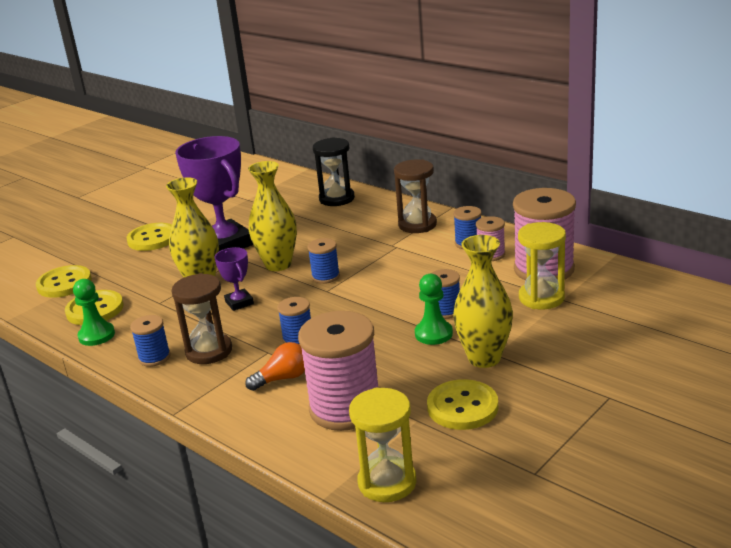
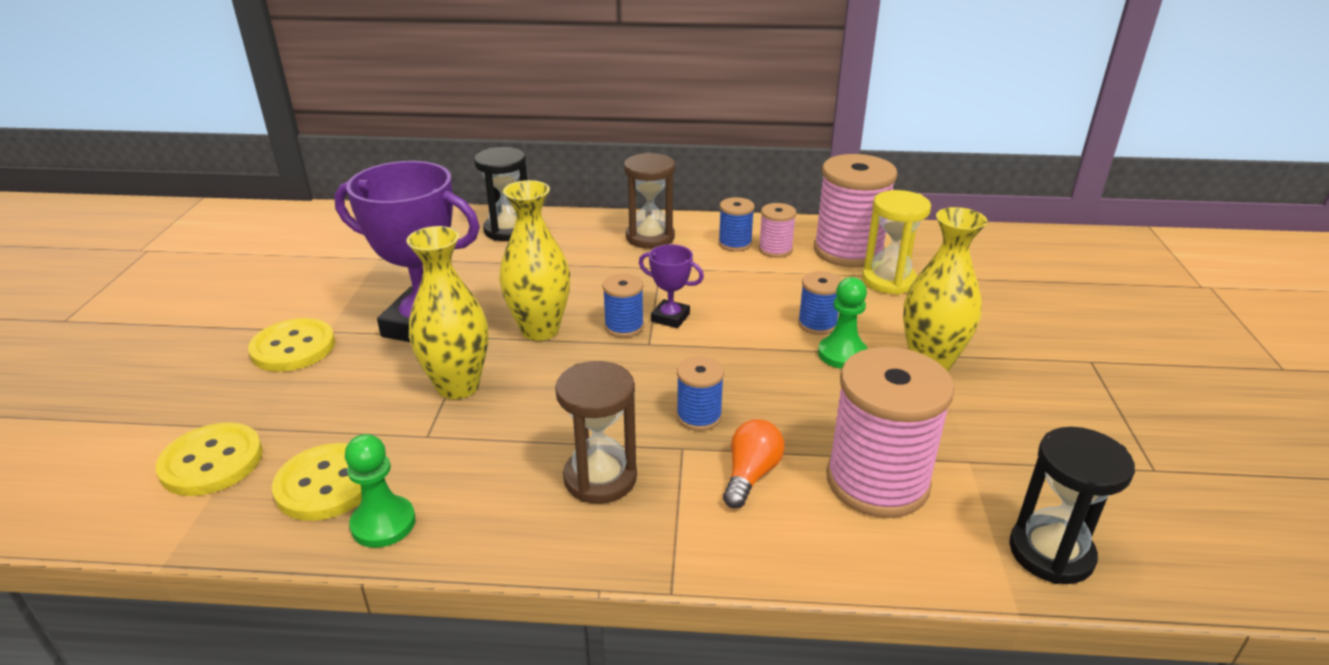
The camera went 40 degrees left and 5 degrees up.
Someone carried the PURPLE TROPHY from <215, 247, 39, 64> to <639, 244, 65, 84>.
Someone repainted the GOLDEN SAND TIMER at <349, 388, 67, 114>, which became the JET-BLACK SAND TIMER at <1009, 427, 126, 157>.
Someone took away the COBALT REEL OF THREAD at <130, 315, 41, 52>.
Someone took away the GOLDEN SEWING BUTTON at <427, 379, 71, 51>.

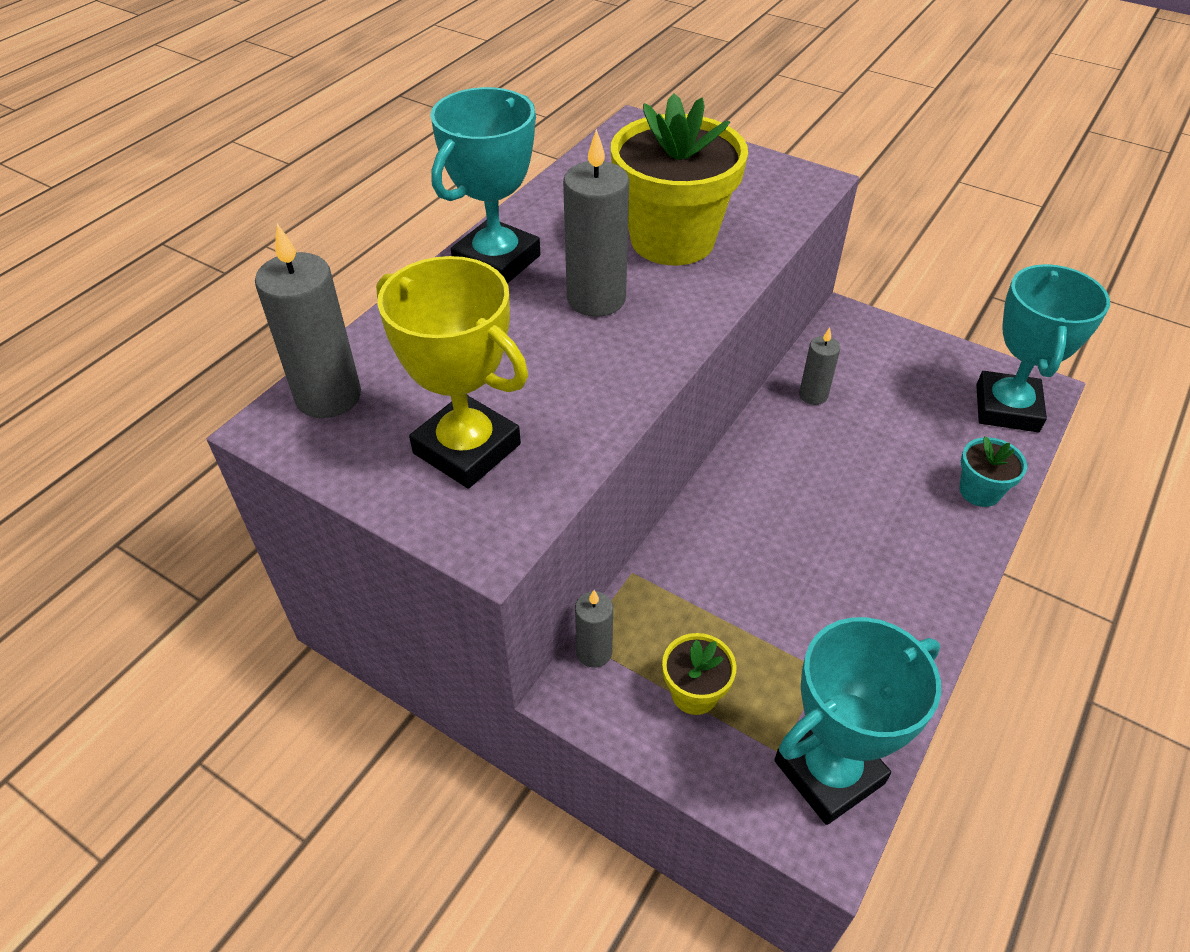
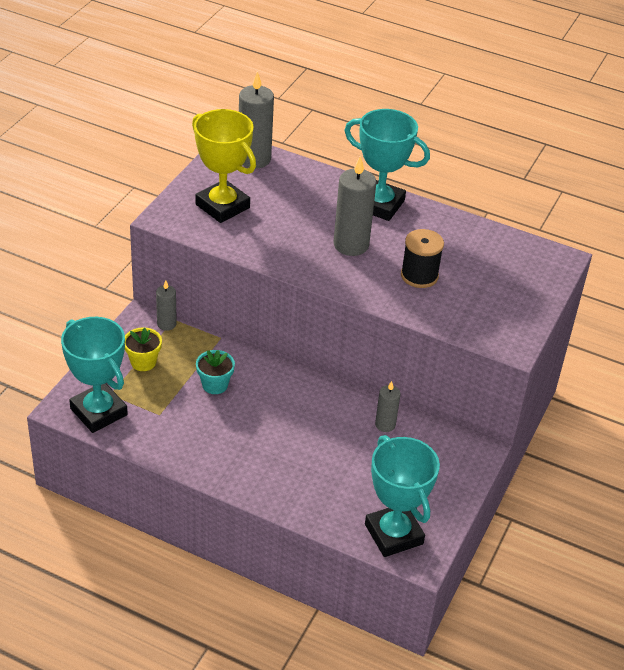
The camera went 80 degrees right and 5 degrees down.
Someone rotated the GOLDEN TROPHY at <376, 256, 152, 232> by 75 degrees counterclockwise.
Someone carried the AQUA PLANT POT from <959, 436, 68, 71> to <196, 350, 39, 44>.
Someone rotated the AQUA TROPHY at <976, 264, 134, 168> by 60 degrees clockwise.
Someone swapped the GOLDEN PLANT POT at <611, 93, 137, 172> for the JET-BLACK REEL OF THREAD at <401, 229, 43, 59>.

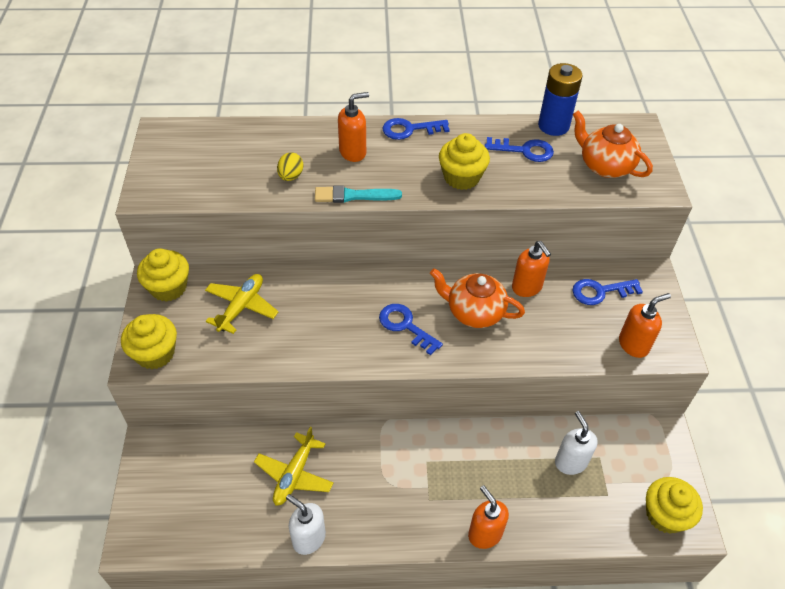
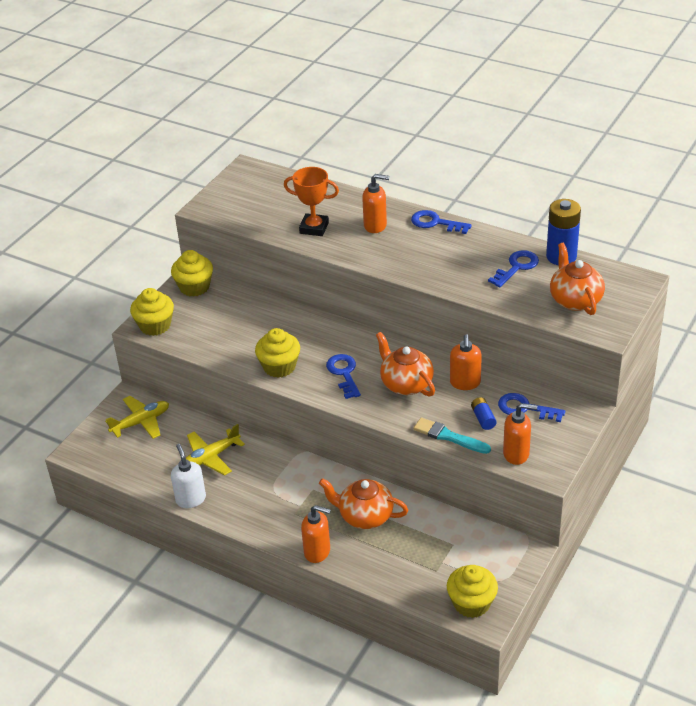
The camera went 35 degrees right and 10 degrees down.
Someone carried the GOLDEN AEROPLANE from <205, 274, 74, 60> to <105, 396, 64, 43>.
Someone carried the GOLDEN MUFFIN from <439, 133, 51, 57> to <255, 328, 45, 50>.
Someone swapped the GOLDEN EGG SHAPE at <277, 152, 26, 29> for the ORANGE-COLOURED TROPHY at <284, 167, 55, 69>.
Someone rotated the ORANGE-COLOURED SOAP DISPENSER at <468, 485, 41, 64> by 105 degrees clockwise.
Someone put down the ORANGE-COLOURED CHINA TEAPOT at <319, 478, 89, 51>.
Someone carried the AQUA PAINTBRUSH from <315, 185, 87, 18> to <413, 418, 78, 36>.
Someone put down the COBALT BATTERY at <471, 397, 25, 33>.
Someone rotated the COBALT KEY at <485, 137, 69, 25> by 90 degrees counterclockwise.
Someone took away the SNOW-WHITE SOAP DISPENSER at <555, 411, 43, 64>.

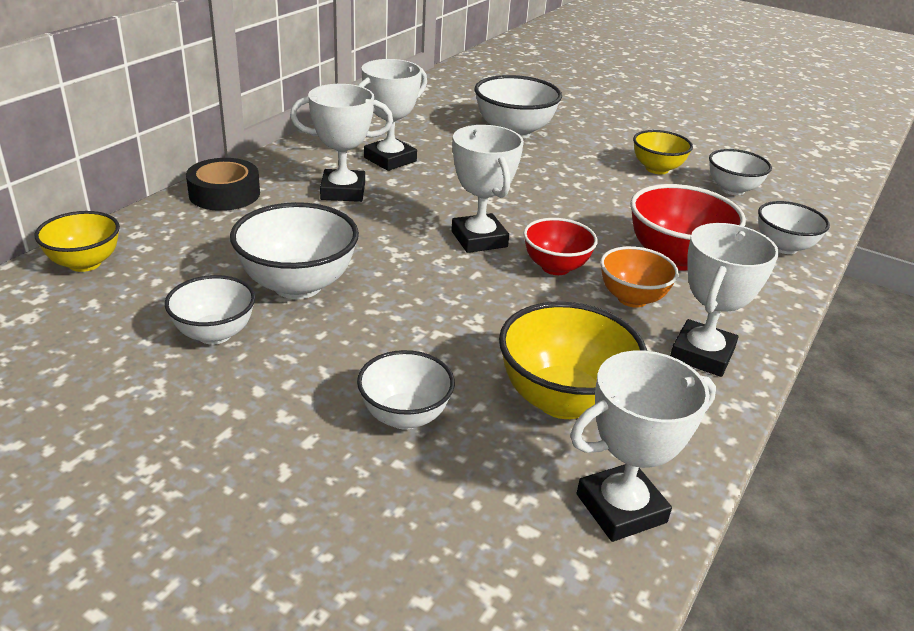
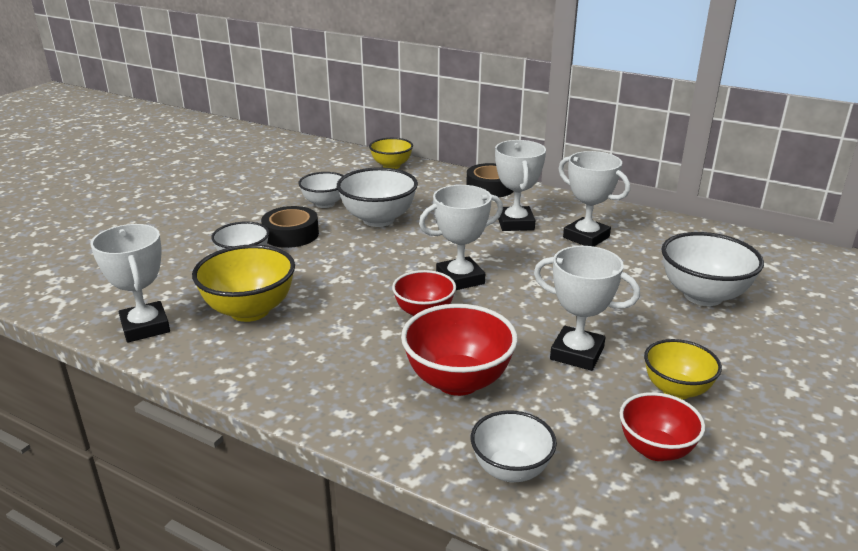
The camera went 90 degrees right and 5 degrees down.
Someone put down the JET-BLACK STICKY TAPE at <261, 206, 58, 42>.
Someone carried the SNOW-WHITE TROPHY from <670, 223, 109, 154> to <534, 246, 106, 125>.
Someone repainted the SNOW-WHITE SERVING BOWL at <709, 149, 63, 46>, which became the CRIMSON SERVING BOWL at <620, 392, 85, 69>.
Someone took away the ORANGE-COLOURED SERVING BOWL at <600, 246, 79, 61>.

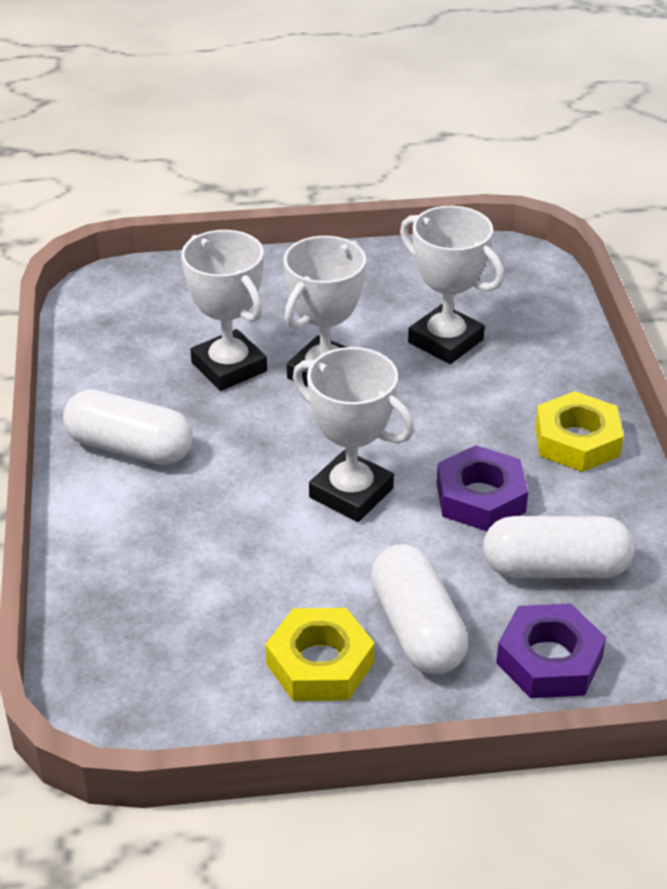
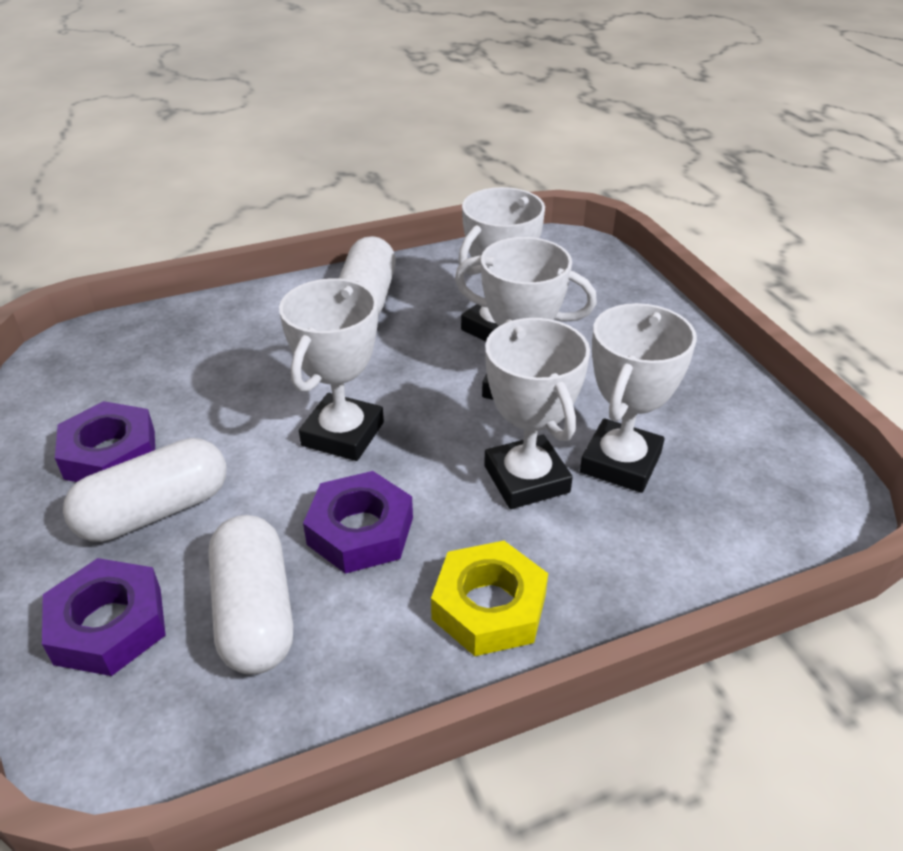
The camera went 75 degrees right and 0 degrees up.
Someone repainted the GOLDEN HEX NUT at <265, 608, 110, 93>, which became the PURPLE HEX NUT at <55, 401, 100, 81>.
Someone put down the SNOW-WHITE TROPHY at <484, 318, 106, 191>.

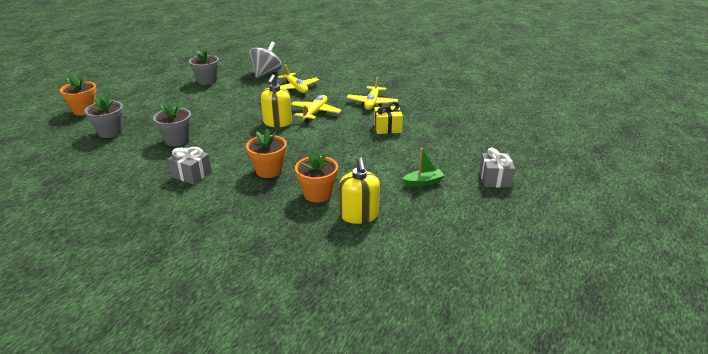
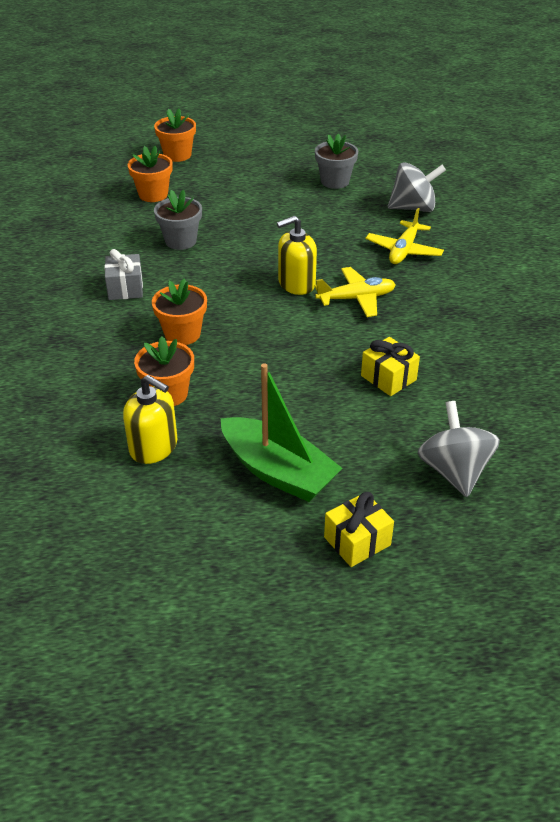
The camera went 55 degrees right and 10 degrees up.
Someone rotated the GOLDEN SOAP DISPENSER at <339, 158, 41, 66> by 105 degrees counterclockwise.
Someone repainted the GRAY PLANT POT at <84, 94, 39, 44>, which became the ORANGE-COLOURED PLANT POT at <128, 146, 44, 56>.
Someone scaled the EMERALD TOY BOAT at <402, 148, 43, 39> by 2.06.
Someone repainted the GRAY GIFT at <479, 148, 36, 40>, which became the GOLDEN GIFT at <324, 492, 70, 75>.
Someone put down the GRAY WHIRLIGIG at <417, 401, 83, 96>.
Someone took away the GOLDEN AEROPLANE at <346, 77, 52, 33>.

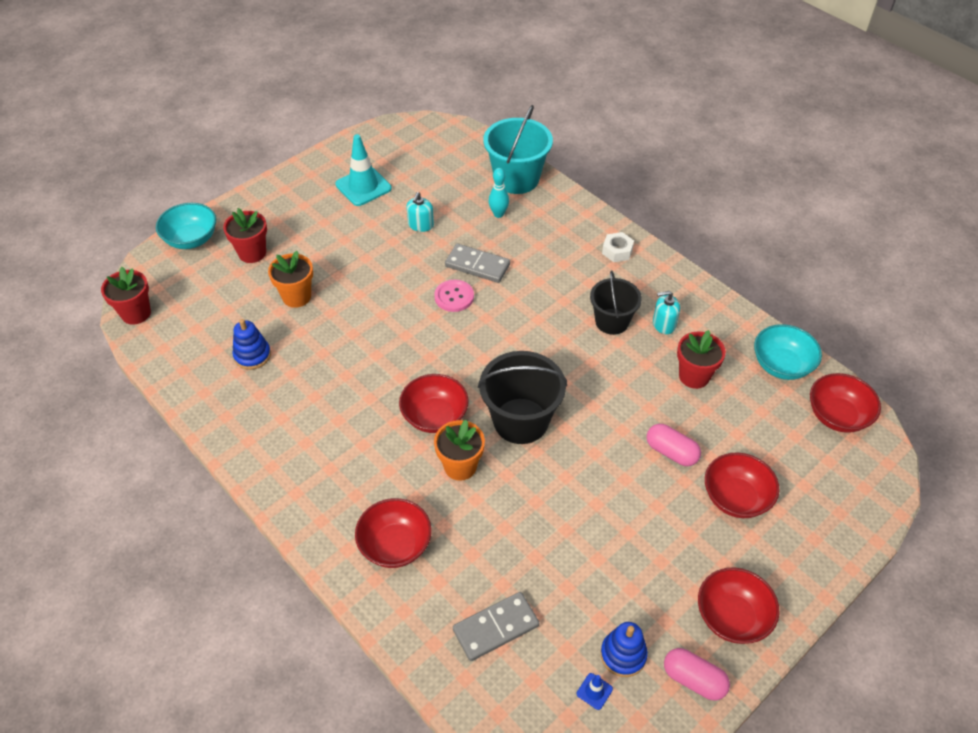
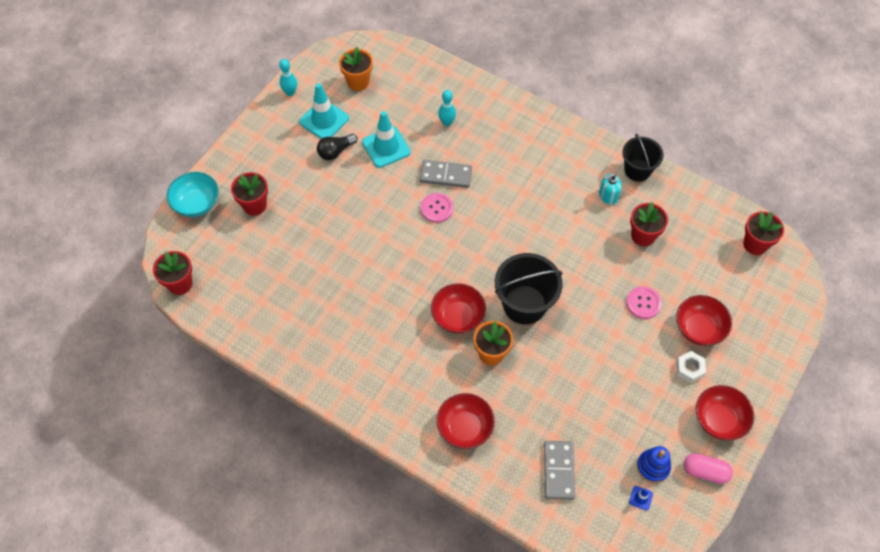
The camera went 15 degrees left and 10 degrees up.
Someone put down the AQUA BOWLING PIN at <279, 59, 18, 37>.
Someone put down the JET-BLACK LIGHTBULB at <317, 134, 40, 26>.
Someone carried the ORANGE-COLOURED PLANT POT from <268, 251, 45, 57> to <339, 47, 34, 44>.
Someone swapped the AQUA SOAP DISPENSER at <406, 192, 28, 40> for the AQUA SAFETY CONE at <362, 111, 49, 57>.
Someone rotated the GRAY DOMINO at <453, 592, 86, 69> by 45 degrees counterclockwise.
Someone carried the JET-BLACK PAIL from <590, 270, 52, 65> to <622, 133, 42, 49>.
Someone swapped the ROSE-PINK PILL SHAPE at <647, 424, 54, 42> for the ROSE-PINK SEWING BUTTON at <626, 286, 36, 33>.
Someone carried the SNOW-WHITE HEX NUT from <602, 232, 32, 30> to <676, 351, 30, 32>.
Someone swapped the CRIMSON SERVING BOWL at <810, 373, 71, 60> for the CRIMSON PLANT POT at <743, 211, 41, 44>.
Someone took away the COBALT RING STACKER at <232, 319, 39, 51>.
Someone took away the AQUA PAIL at <483, 105, 70, 89>.
Someone took away the AQUA SERVING BOWL at <754, 324, 68, 56>.

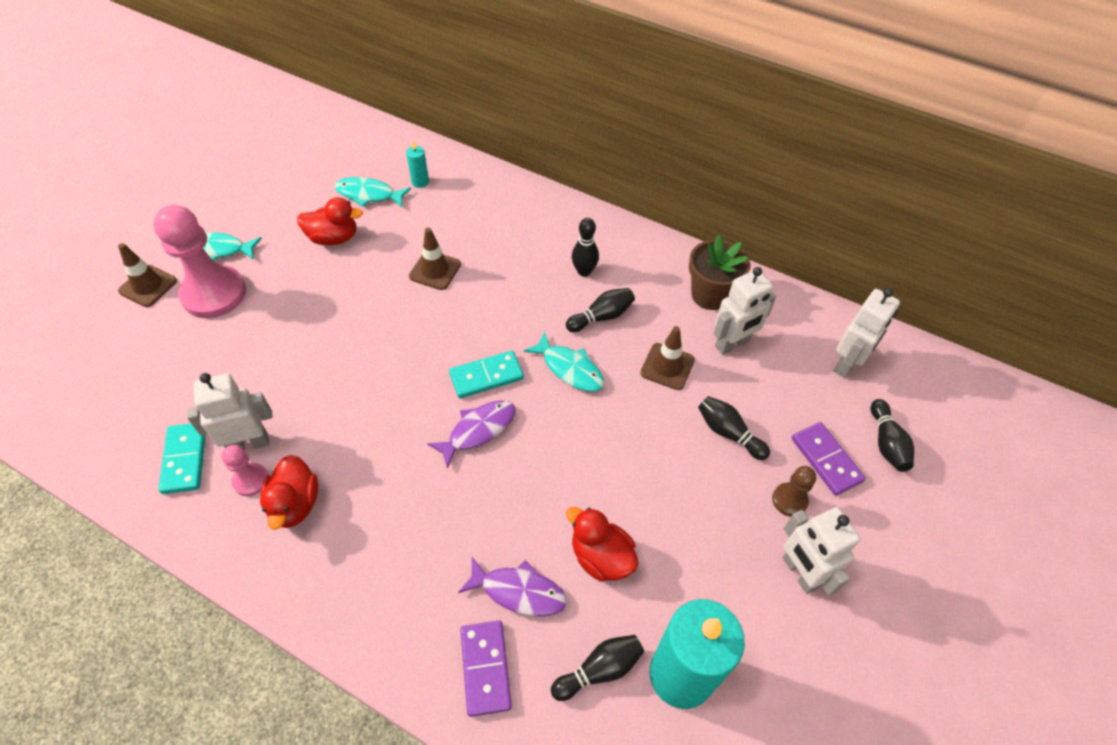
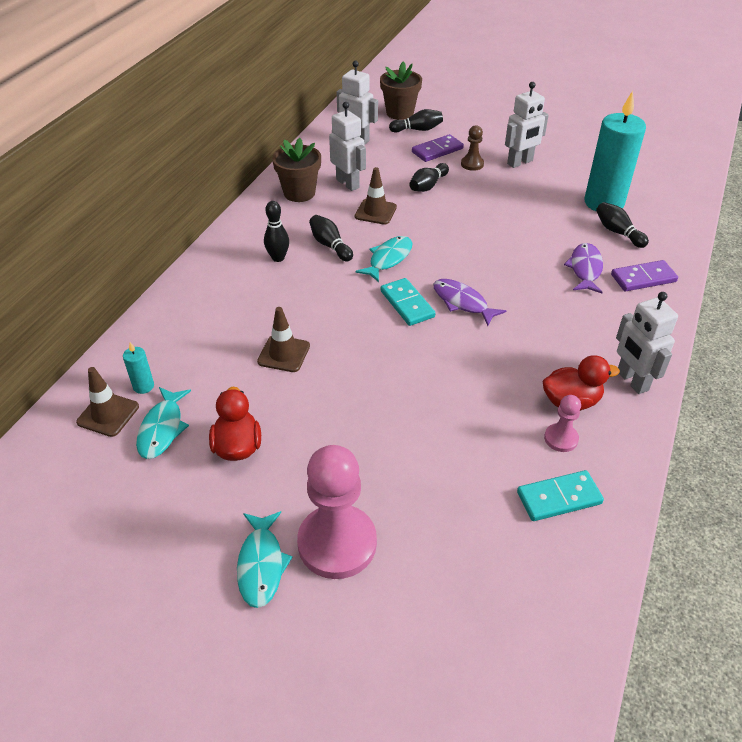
The camera went 95 degrees left and 10 degrees down.
Someone carried the BROWN SAFETY CONE from <118, 243, 59, 64> to <76, 367, 63, 70>.
Someone put down the BROWN PLANT POT at <380, 61, 42, 59>.
Someone carried the SNOW-WHITE ROBOT FIGURE from <187, 373, 86, 78> to <616, 292, 62, 102>.
Someone took away the CRIMSON TOY DUCK at <566, 507, 73, 75>.

